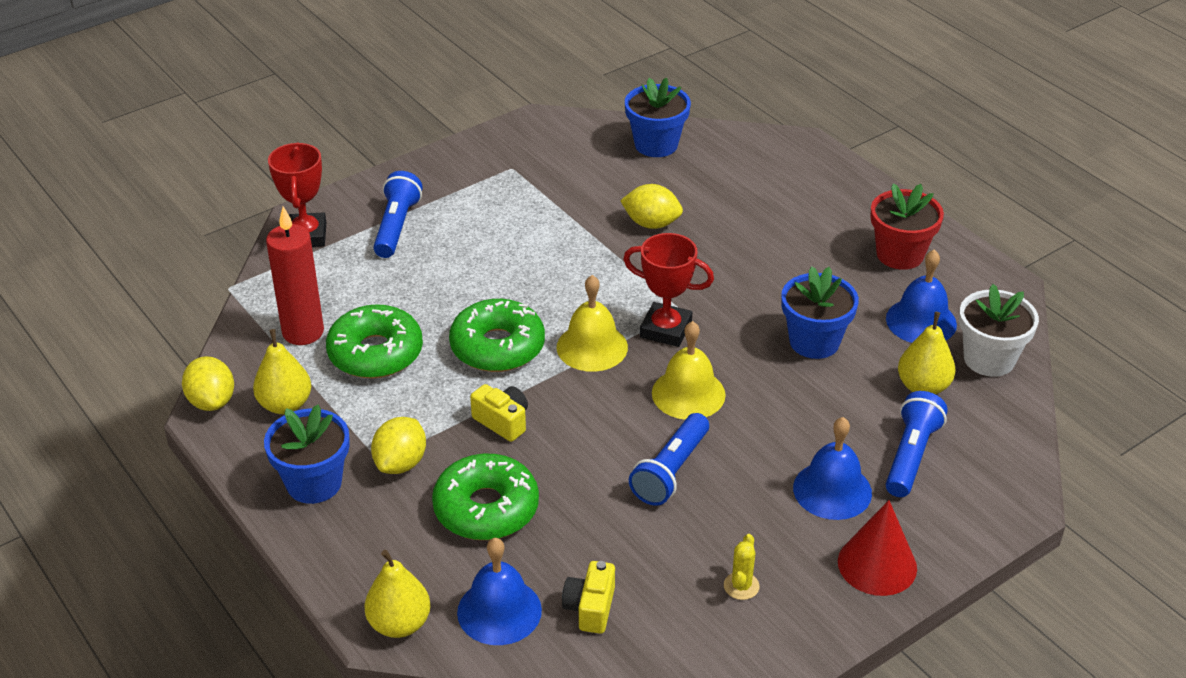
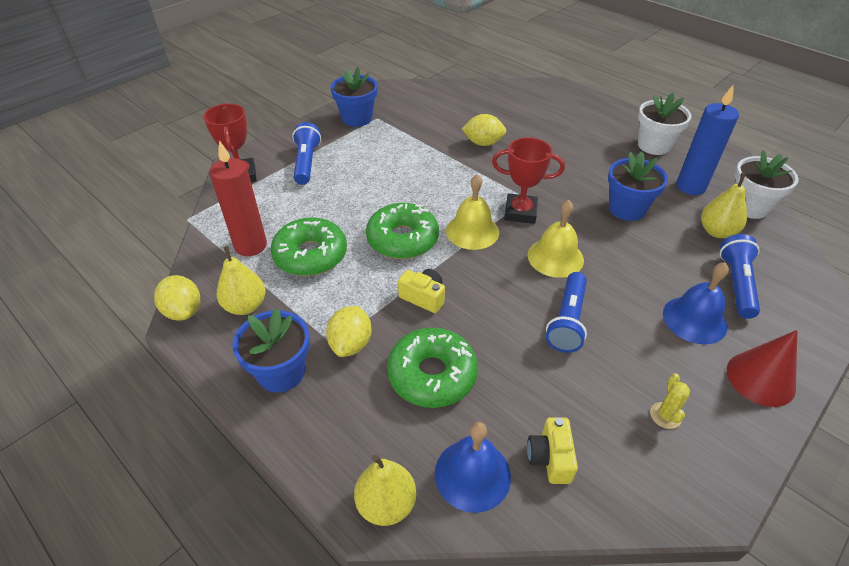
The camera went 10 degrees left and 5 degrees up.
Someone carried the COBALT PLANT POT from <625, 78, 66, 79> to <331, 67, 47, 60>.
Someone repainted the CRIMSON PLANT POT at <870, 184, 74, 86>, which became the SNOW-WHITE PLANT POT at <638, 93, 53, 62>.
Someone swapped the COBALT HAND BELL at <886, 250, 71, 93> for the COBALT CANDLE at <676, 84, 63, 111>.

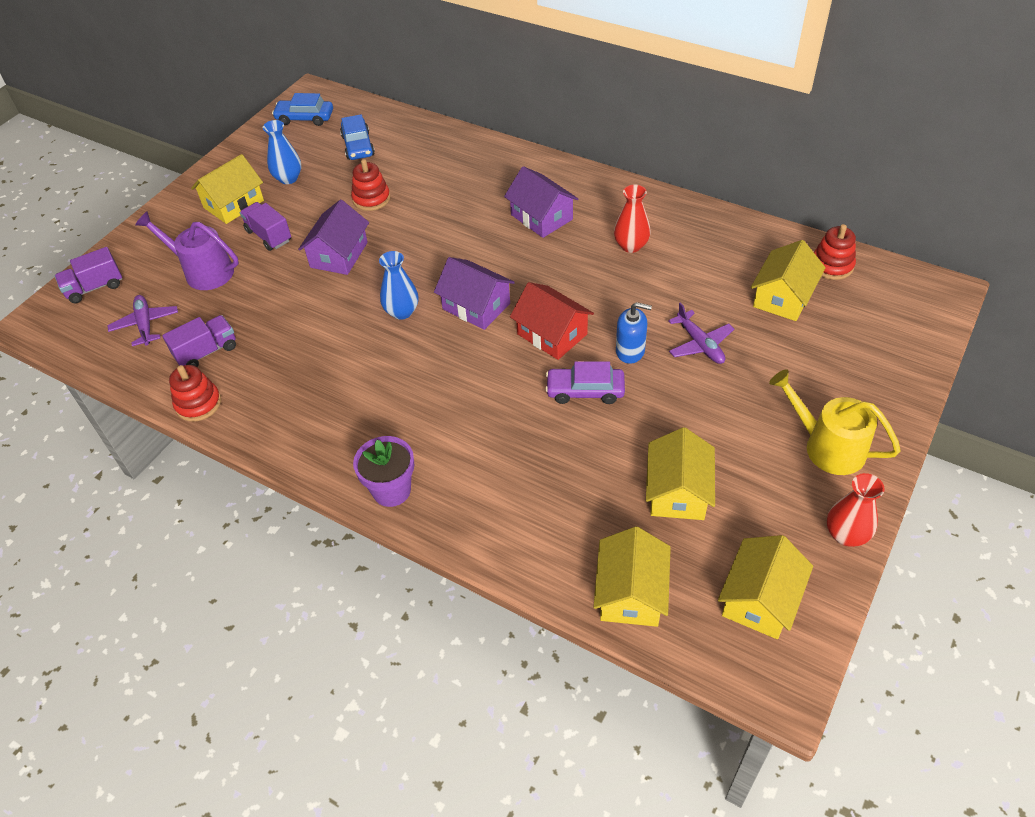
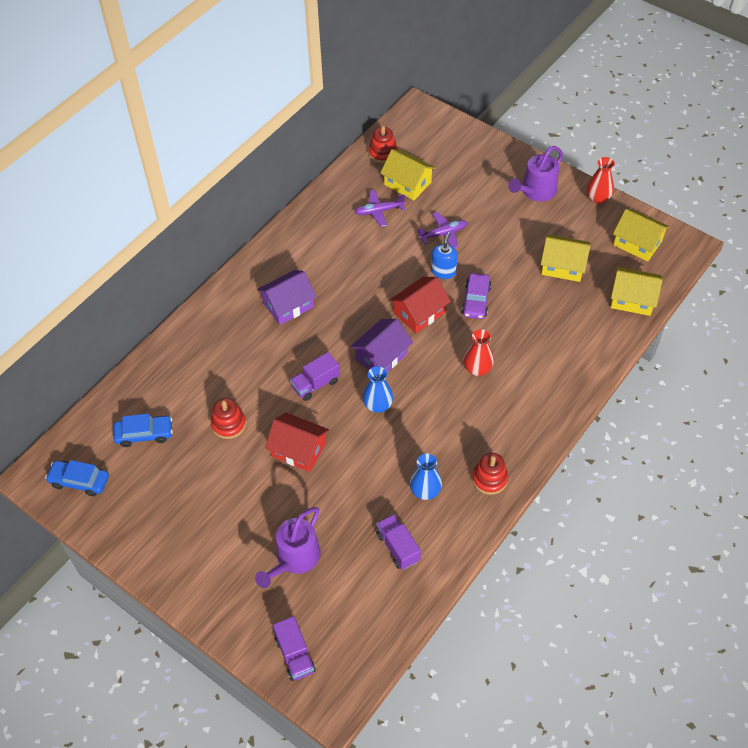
The camera went 85 degrees left and 5 degrees up.
Someone rotated the COBALT AUTOMOBILE at <272, 93, 61, 33> by 90 degrees clockwise.
Someone repainted the PURPLE TOY HOUSE at <298, 199, 71, 76>, which became the CRIMSON TOY HOUSE at <265, 413, 64, 59>.
Someone carried the PURPLE TRUCK from <240, 202, 51, 49> to <290, 352, 50, 49>.
Someone carried the PURPLE AEROPLANE from <107, 295, 71, 51> to <355, 190, 50, 37>.
Someone carried the COBALT FLOWER VASE from <263, 120, 38, 64> to <410, 453, 32, 47>.
Someone carried the CRIMSON FLOWER VASE from <614, 185, 37, 68> to <464, 329, 30, 47>.
Someone carried the CRIMSON RING STACKER from <169, 365, 52, 56> to <472, 453, 36, 42>.
Someone repainted the GOLDEN SPRINKLING CAN at <769, 369, 132, 106>, which became the PURPLE SPRINKLING CAN at <508, 146, 55, 56>.
Someone took away the GOLDEN TOY HOUSE at <191, 154, 73, 70>.
Someone took away the PURPLE PLANT POT at <353, 436, 61, 71>.

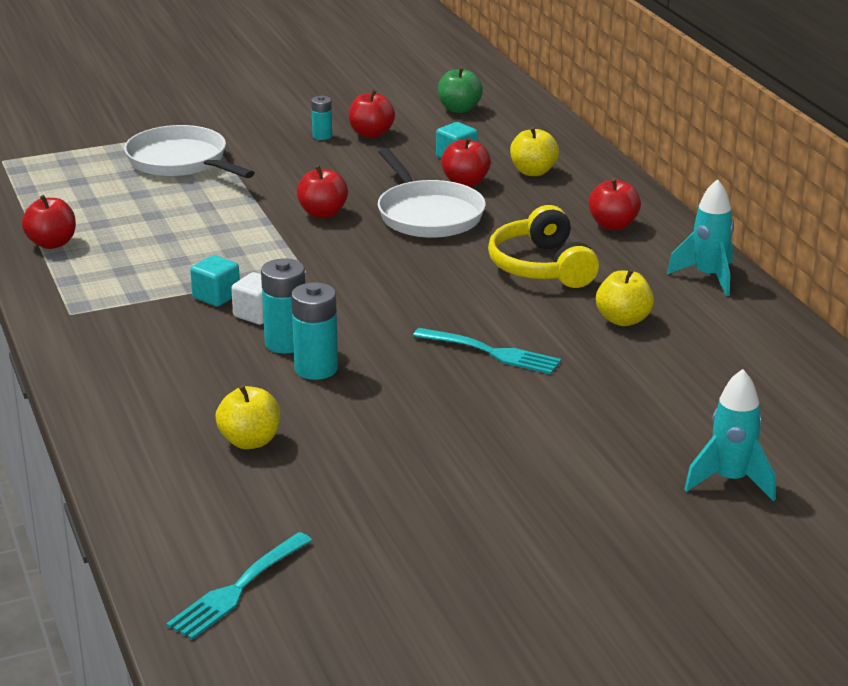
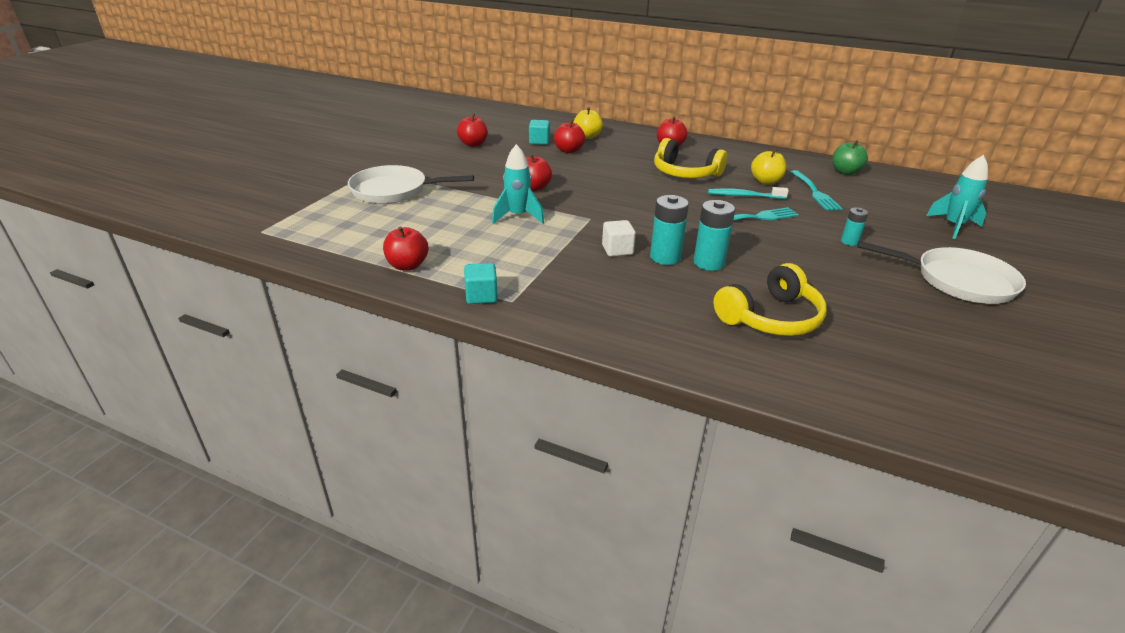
The camera went 45 degrees left and 5 degrees up.
Someone carried the AQUA CUBE from <190, 255, 50, 52> to <464, 263, 34, 41>.
Someone carried the AQUA SPACESHIP from <667, 179, 67, 117> to <492, 144, 52, 80>.
Someone put down the AQUA TOOTHBRUSH at <708, 187, 81, 12>.
Someone swapped the GOLDEN TOY APPLE at <215, 385, 65, 64> for the GOLDEN HEADPHONES at <713, 263, 114, 73>.
Someone carried the AQUA TABLE FORK from <166, 532, 147, 108> to <791, 170, 52, 41>.
Someone carried the EMERALD TOY APPLE from <438, 67, 45, 46> to <832, 140, 36, 35>.
Someone carried the AQUA BATTERY from <311, 96, 21, 44> to <841, 208, 27, 38>.
Someone carried the SNOW-WHITE SKILLET from <378, 148, 108, 90> to <857, 241, 169, 63>.

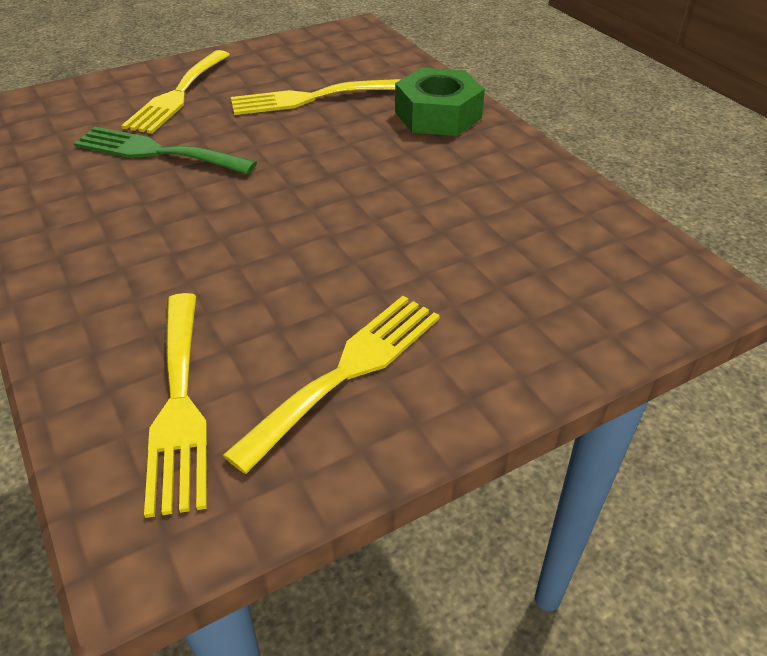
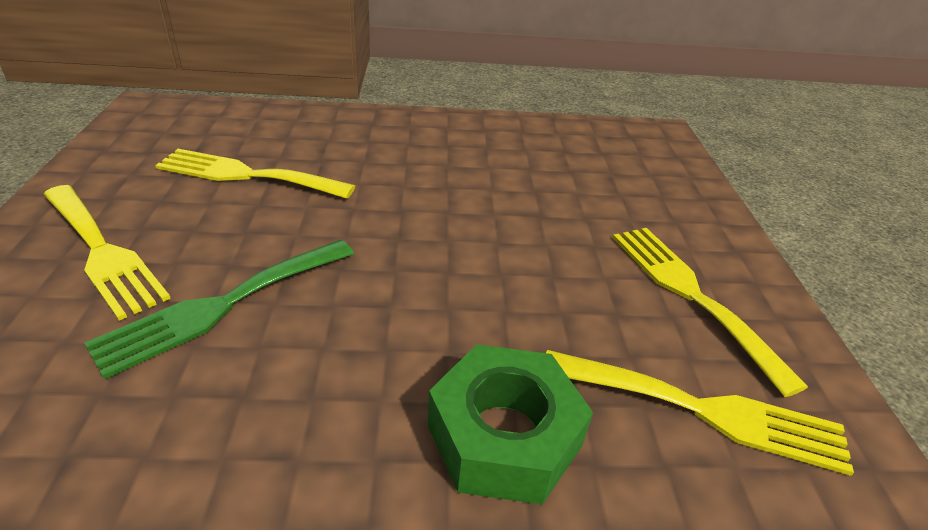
The camera went 65 degrees left and 5 degrees down.
Someone rotated the GOLDEN TABLE FORK at <231, 79, 169, 36> by 90 degrees clockwise.
Someone carried the EMERALD HEX NUT from <395, 68, 90, 68> to <428, 344, 165, 161>.

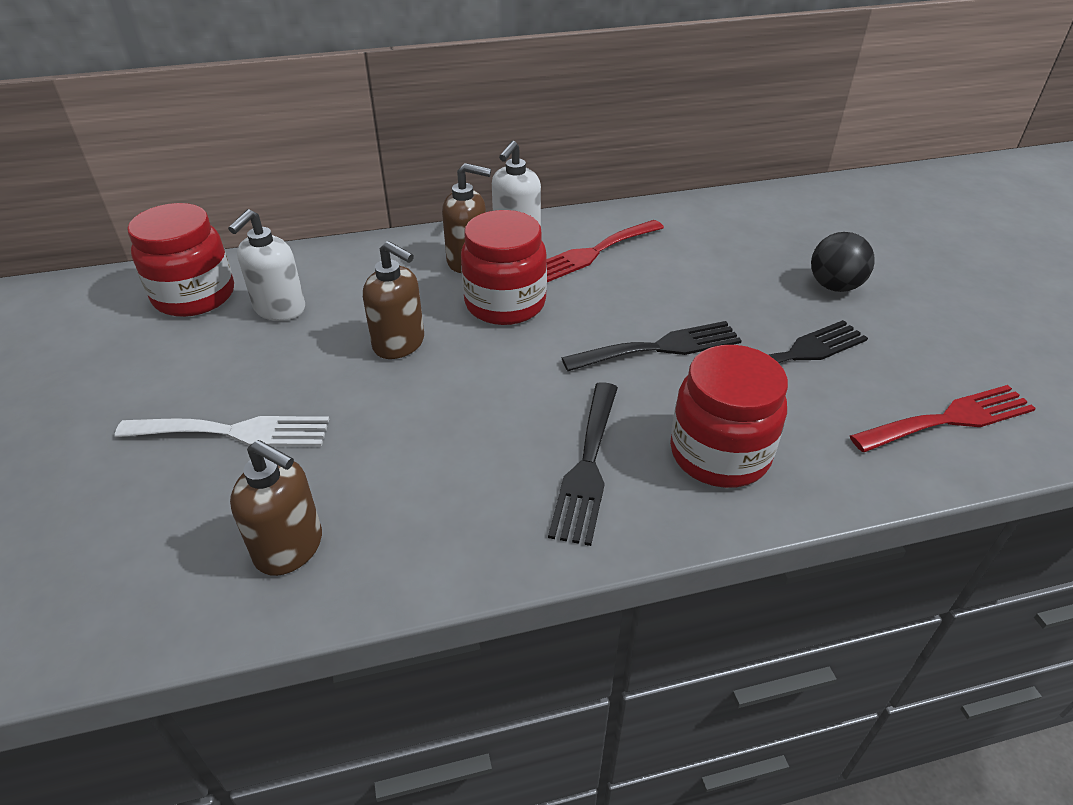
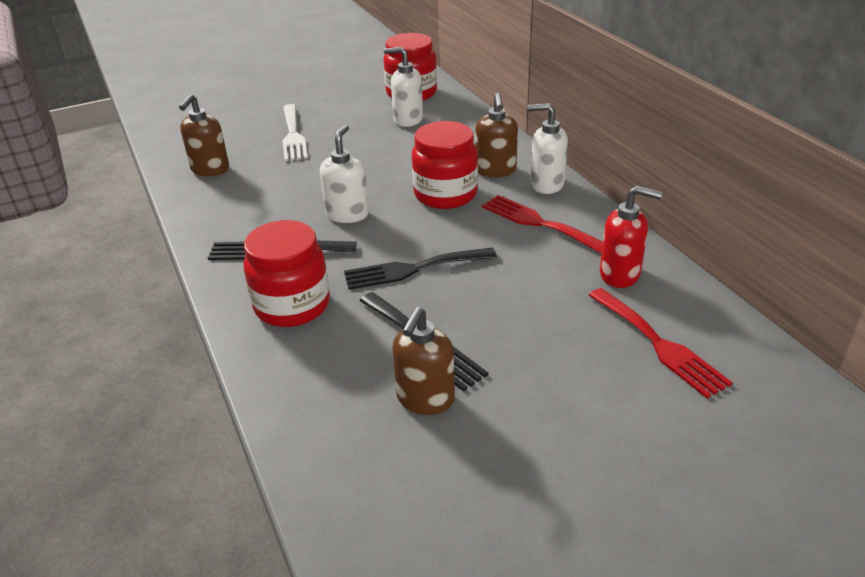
The camera went 80 degrees right and 5 degrees down.
Someone put down the SNOW-WHITE SOAP DISPENSER at <320, 124, 49, 99>.
Someone rotated the JET-BLACK TABLE FORK at <562, 321, 180, 50> by 105 degrees clockwise.
Someone carried the BROWN SOAP DISPENSER from <363, 241, 61, 118> to <392, 307, 63, 108>.
Someone carried the CRIMSON TABLE FORK from <850, 385, 186, 67> to <589, 288, 144, 110>.
Someone put down the CRIMSON SOAP DISPENSER at <600, 185, 62, 103>.
Someone took away the JET-BLACK SPHERE at <811, 232, 64, 60>.

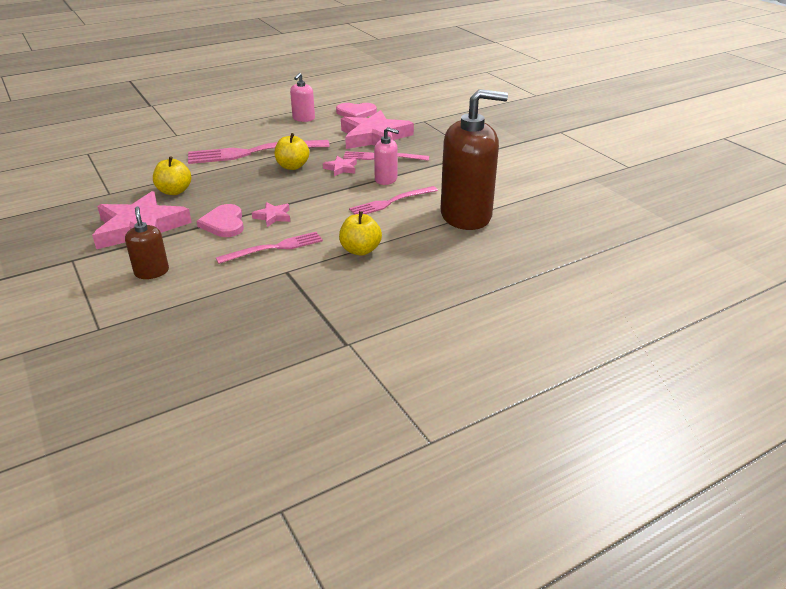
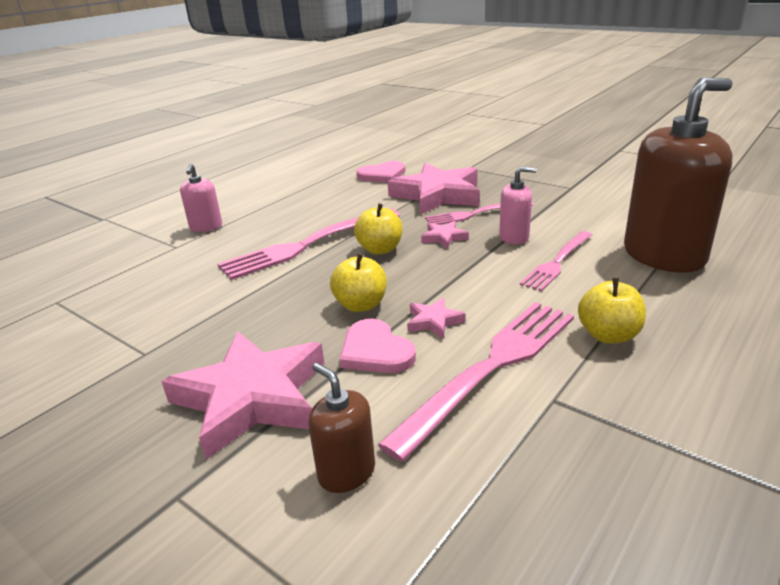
The camera went 20 degrees left and 5 degrees down.
Someone carried the ROSE-PINK SOAP DISPENSER from <290, 73, 25, 49> to <180, 164, 42, 68>.
Someone carried the GOLDEN TOY APPLE from <153, 156, 38, 39> to <330, 253, 57, 59>.
Someone scaled the ROSE-PINK TABLE FORK at <216, 232, 107, 32> by 1.65.

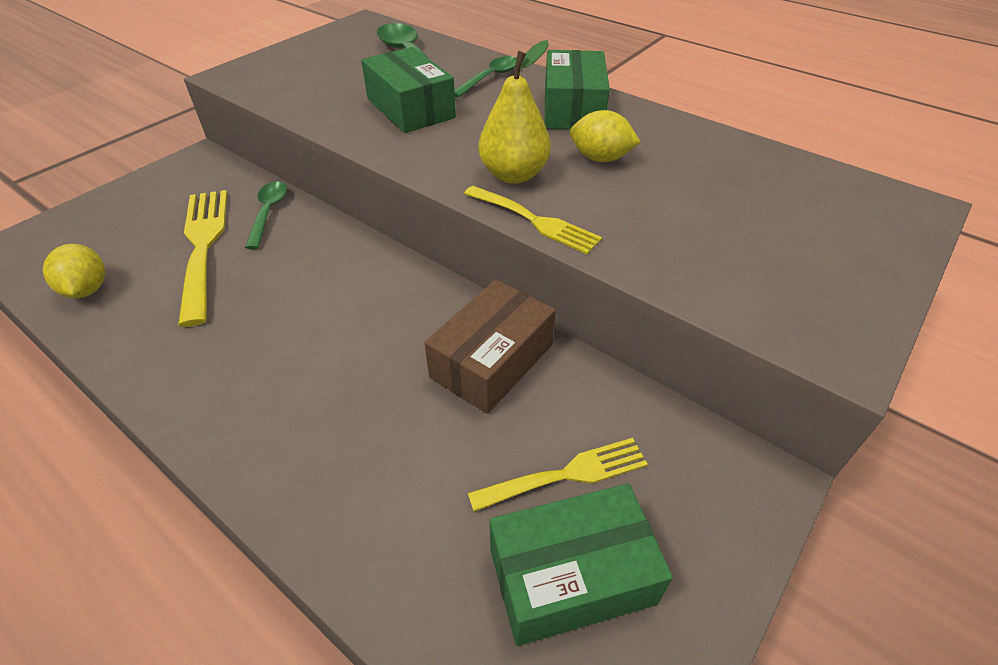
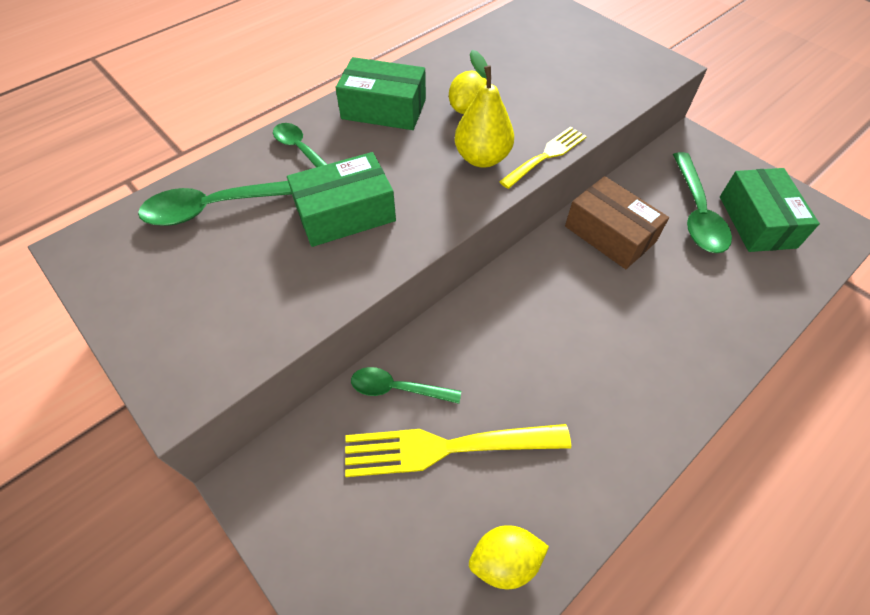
The camera went 80 degrees left and 10 degrees up.
Someone swapped the GOLDEN TABLE FORK at <468, 438, 180, 74> for the EMERALD TABLESPOON at <673, 152, 59, 101>.

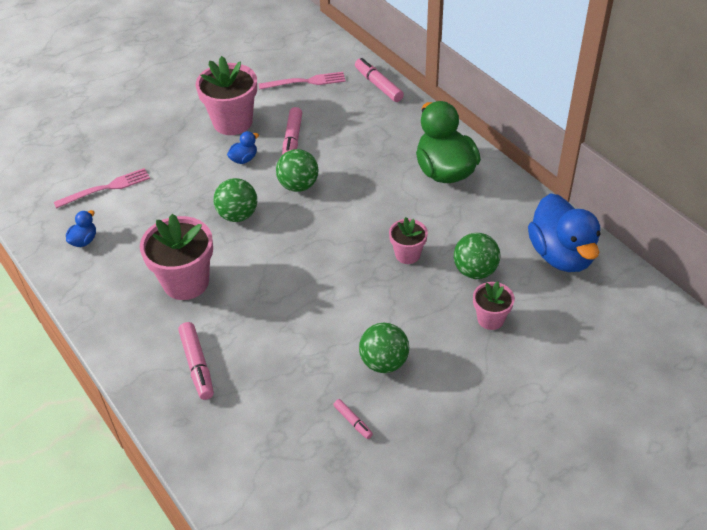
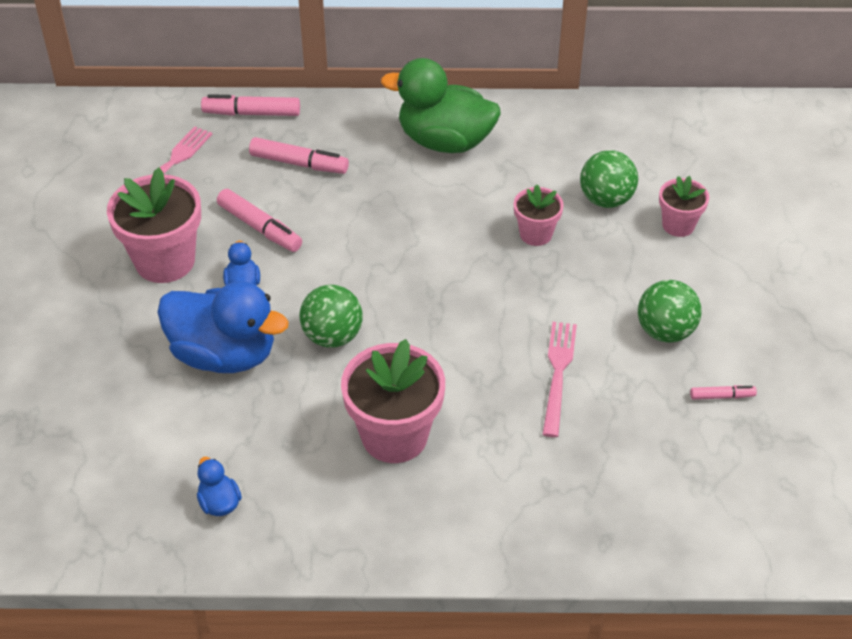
The camera went 55 degrees left and 0 degrees up.
Someone carried the COBALT TOY DUCK from <528, 193, 73, 79> to <158, 281, 131, 92>.
Someone carried the ROSE-PINK MARKER from <178, 322, 36, 78> to <249, 137, 100, 37>.
Someone carried the ROSE-PINK TABLE FORK from <54, 168, 96, 41> to <542, 322, 35, 115>.
Someone took away the EMERALD SPHERE at <276, 149, 42, 43>.

